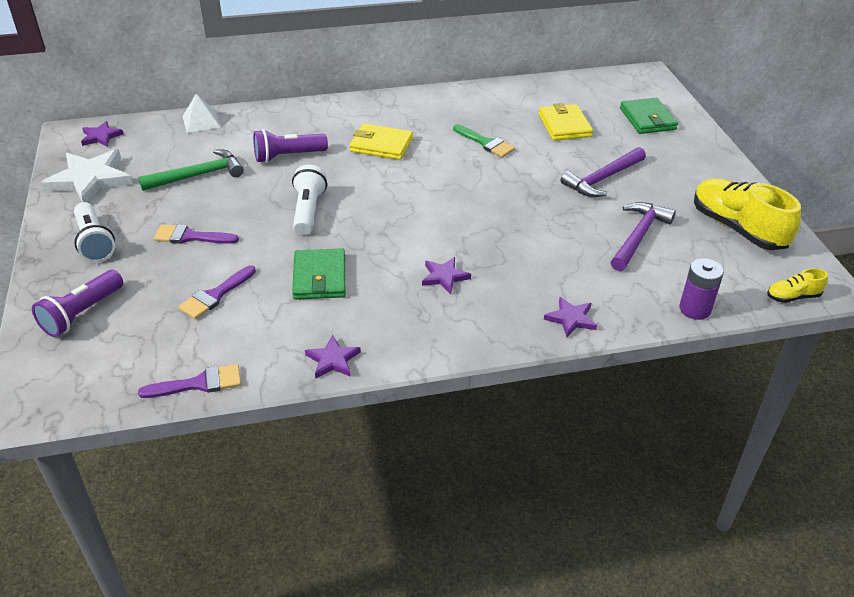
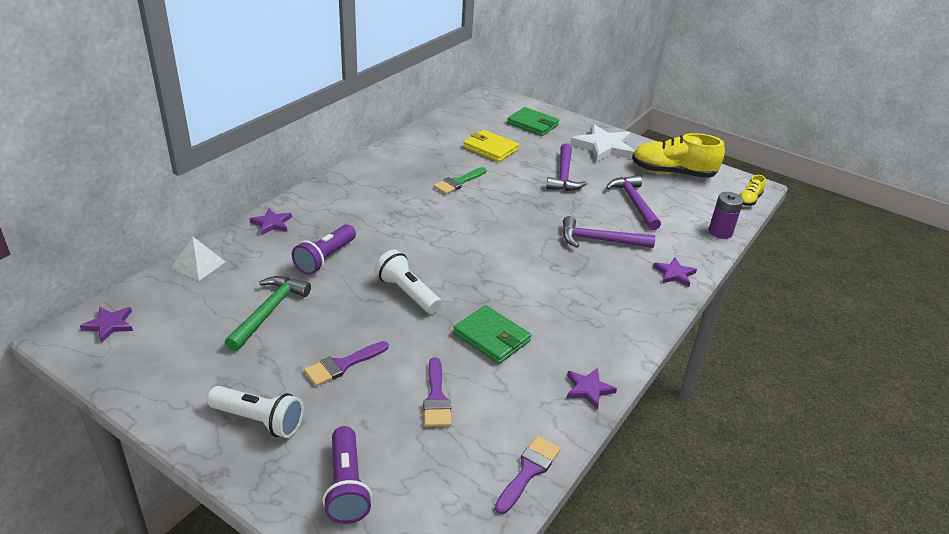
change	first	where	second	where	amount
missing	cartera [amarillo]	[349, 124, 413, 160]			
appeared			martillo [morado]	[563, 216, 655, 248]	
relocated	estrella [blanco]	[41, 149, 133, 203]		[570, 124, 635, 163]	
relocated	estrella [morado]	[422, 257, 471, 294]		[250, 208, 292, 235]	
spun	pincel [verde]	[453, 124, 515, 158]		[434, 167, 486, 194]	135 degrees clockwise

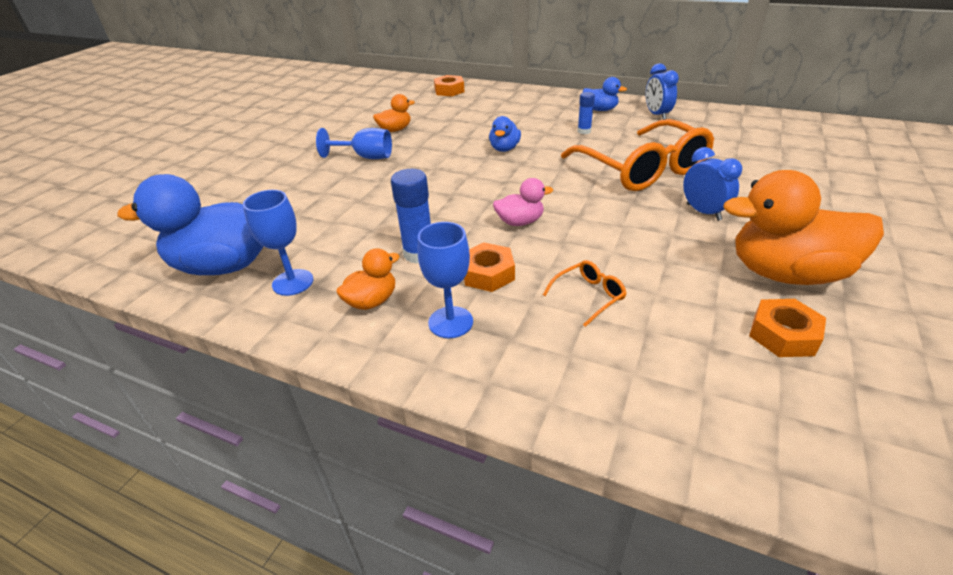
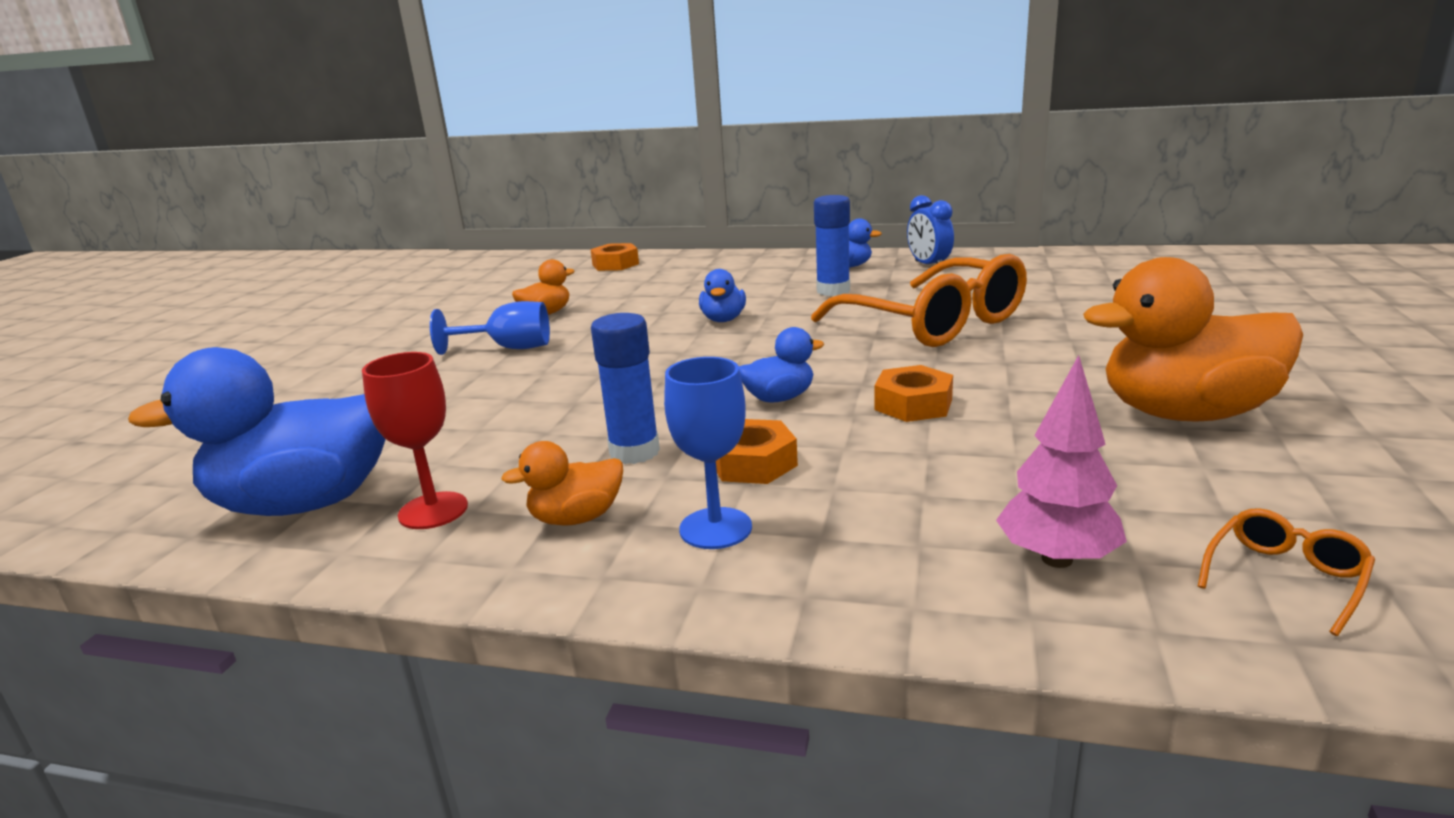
change	first	where	second	where	amount
missing	despertador [azul]	[683, 147, 742, 221]			
appeared			árbol [rosa]	[996, 355, 1127, 568]	
relocated	gafas [naranja]	[543, 260, 627, 327]		[1198, 508, 1375, 636]	
relocated	tuerca [naranja]	[749, 299, 826, 357]		[874, 365, 953, 422]	
colour	copa [azul]	[243, 190, 313, 296]	copa [rojo]	[362, 352, 468, 529]	
colour	pato [rosa]	[493, 178, 553, 226]	pato [azul]	[739, 327, 824, 403]	
spun	pato [naranja]	[336, 248, 400, 310]		[501, 441, 623, 526]	150 degrees counterclockwise
size	barra de pegamento [azul]	[578, 92, 595, 134]		[814, 195, 850, 296]	x1.67

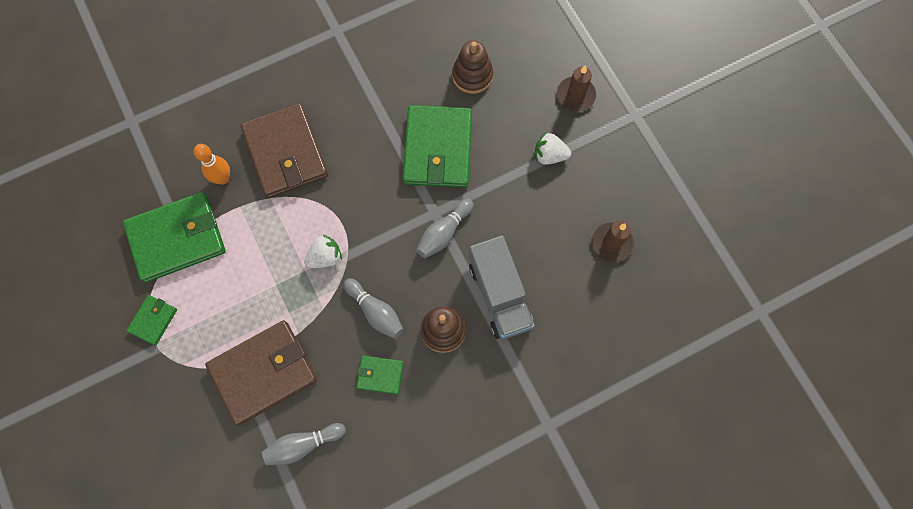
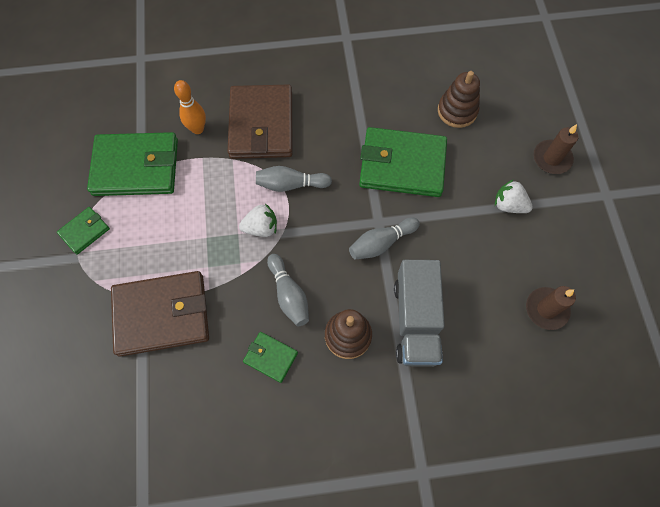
change	first	where	second	where	amount
relocated	bolo [gris]	[262, 423, 346, 465]		[256, 166, 332, 192]	
spun	cartera [verde]	[403, 105, 472, 188]		[359, 127, 447, 197]	75 degrees clockwise

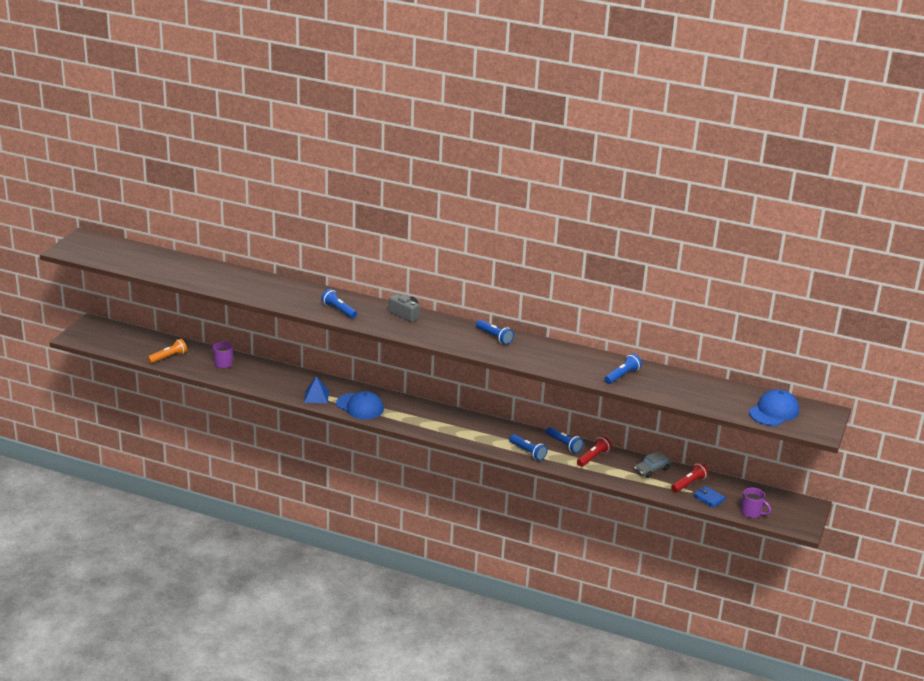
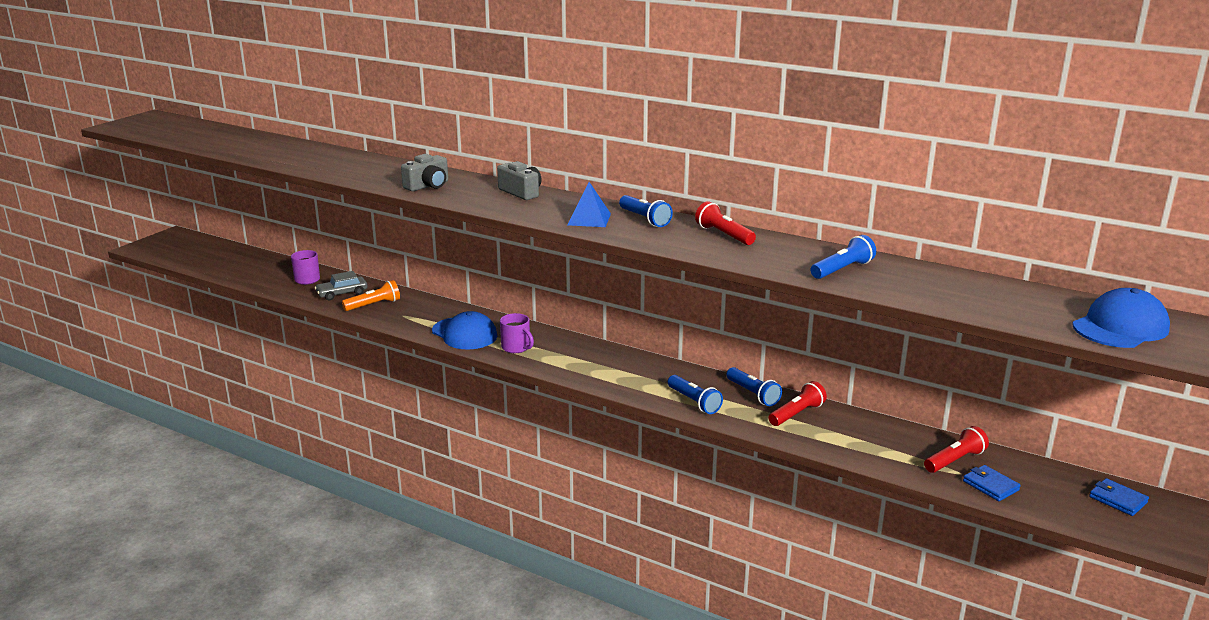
change	first	where	second	where	amount
appeared			lámpara de mano [rojo]	[695, 201, 756, 245]	
appeared			cartera [azul]	[1089, 478, 1149, 516]	
relocated	lámpara de mano [naranja]	[147, 339, 187, 363]		[342, 280, 400, 311]	
relocated	pirámide [azul]	[304, 376, 329, 403]		[568, 182, 611, 227]	
relocated	coche [gris]	[634, 451, 671, 478]		[315, 271, 368, 300]	
relocated	taza [morado]	[741, 488, 771, 518]		[500, 313, 534, 353]	
exchanged	lámpara de mano [azul]	[321, 289, 357, 318]	cámara [gris]	[401, 154, 448, 191]	

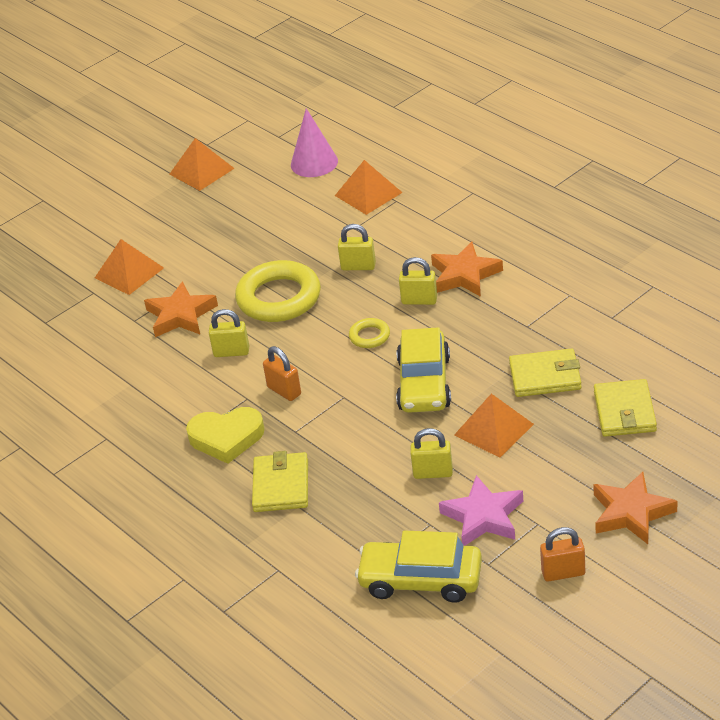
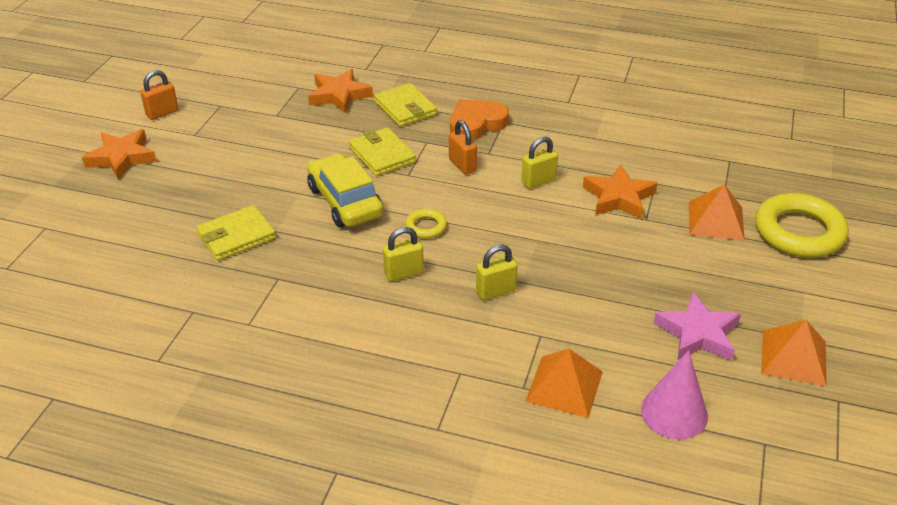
change	first	where	second	where	amount
missing	coche [amarillo]	[355, 530, 482, 603]			
missing	candado [amarillo]	[410, 428, 453, 479]			
missing	pirámide [naranja]	[454, 394, 534, 458]			
relocated	anillo [amarillo]	[235, 260, 321, 322]		[755, 193, 849, 258]	
relocated	estrella [naranja]	[431, 241, 503, 297]		[308, 69, 373, 114]	
relocated	estrella [rosa]	[439, 475, 523, 546]		[653, 292, 741, 361]	
relocated	cartera [amarillo]	[594, 379, 657, 437]		[349, 127, 416, 176]	
colour	corazón [amarillo]	[186, 407, 265, 464]	corazón [naranja]	[450, 99, 509, 141]	
spun	candado [naranja]	[263, 346, 301, 401]		[449, 120, 477, 175]	45 degrees clockwise

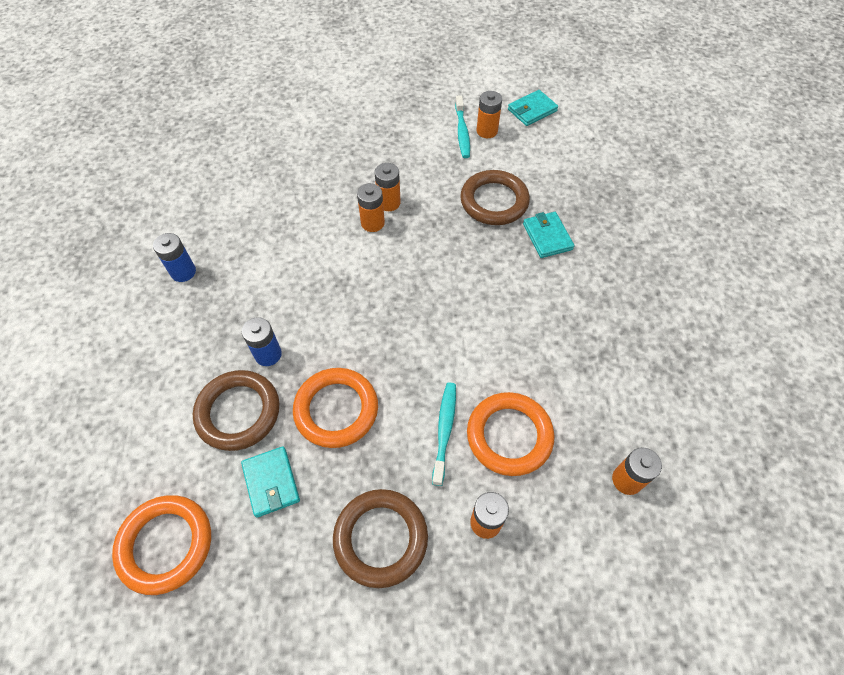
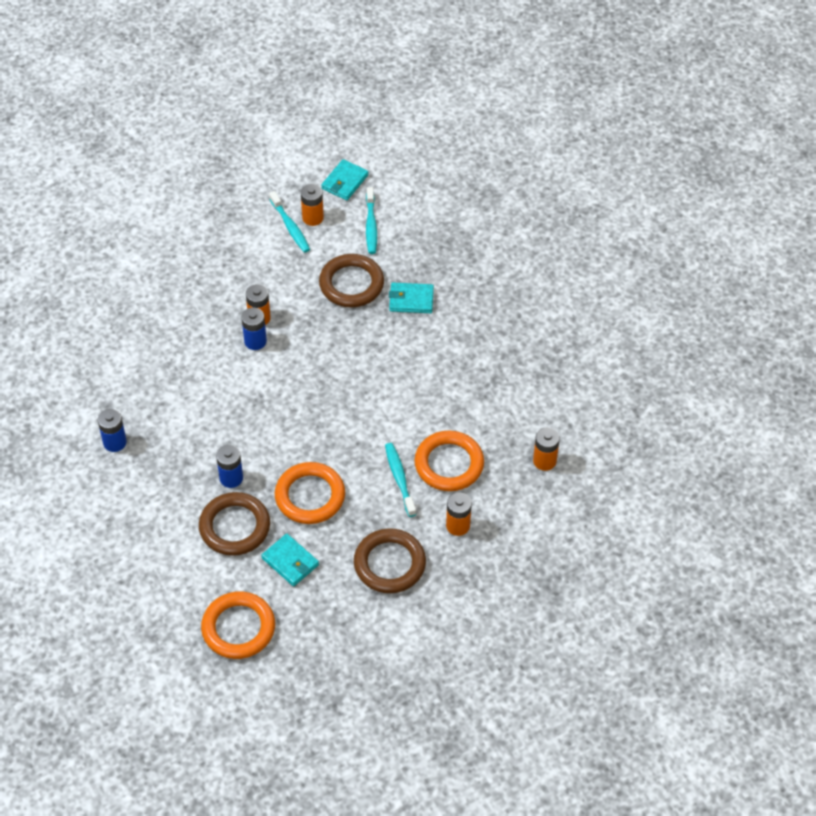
change	first	where	second	where	amount
appeared			cepillo de dientes [turquesa]	[366, 187, 377, 254]	
colour	pila [naranja]	[357, 183, 385, 232]	pila [azul]	[241, 308, 267, 350]	
spun	cartera [turquesa]	[523, 212, 574, 258]		[389, 283, 434, 313]	45 degrees counterclockwise

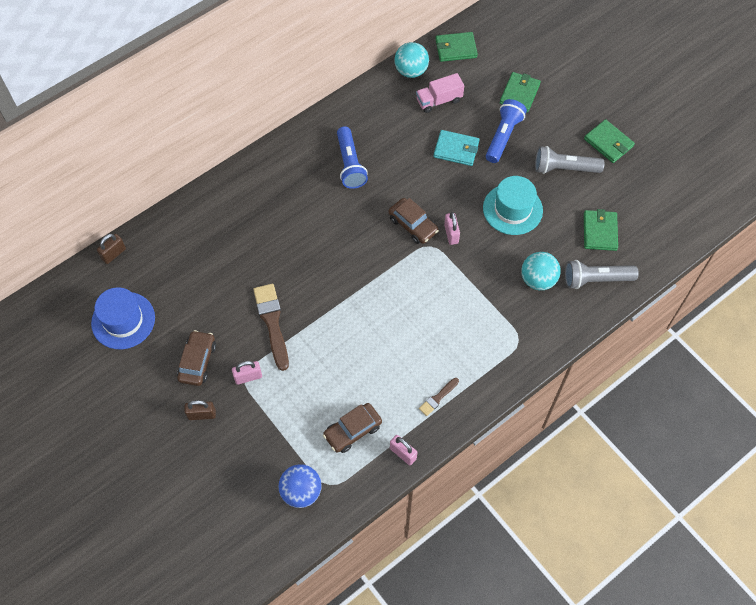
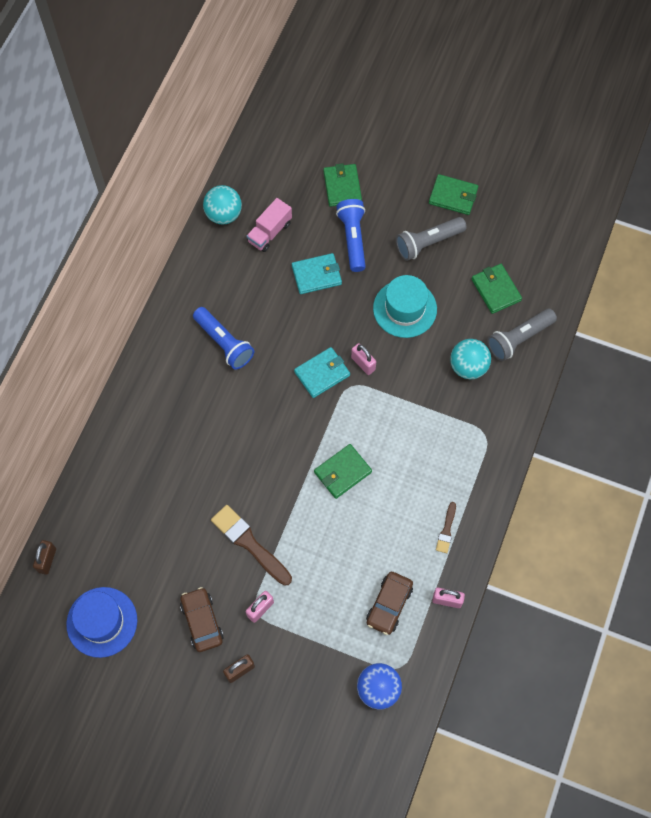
change	first	where	second	where	amount
relocated	cartera [verde]	[435, 32, 478, 62]		[314, 444, 372, 499]	
exchanged	coche [marrón]	[389, 198, 439, 244]	cartera [turquesa]	[294, 347, 350, 398]	

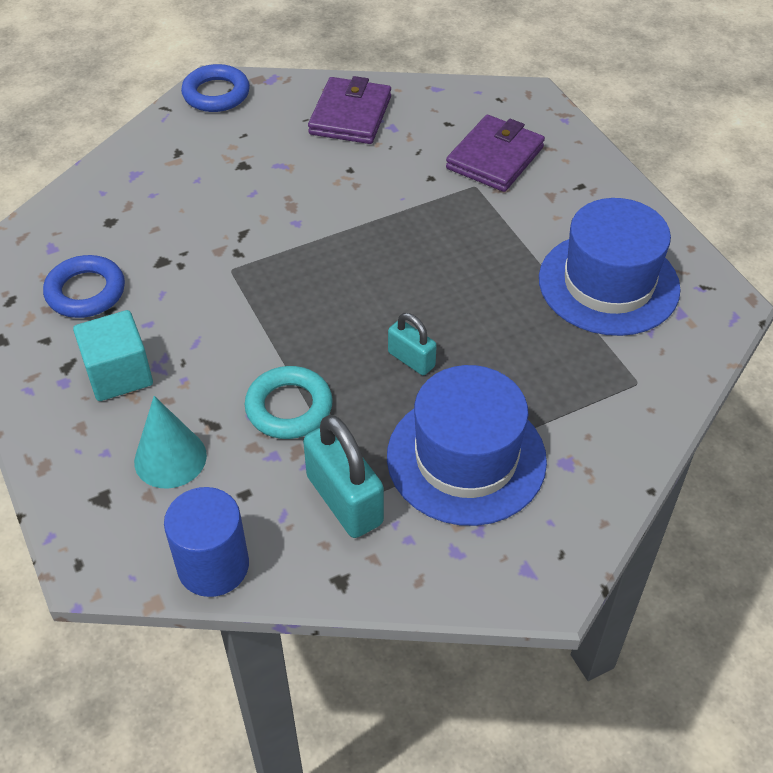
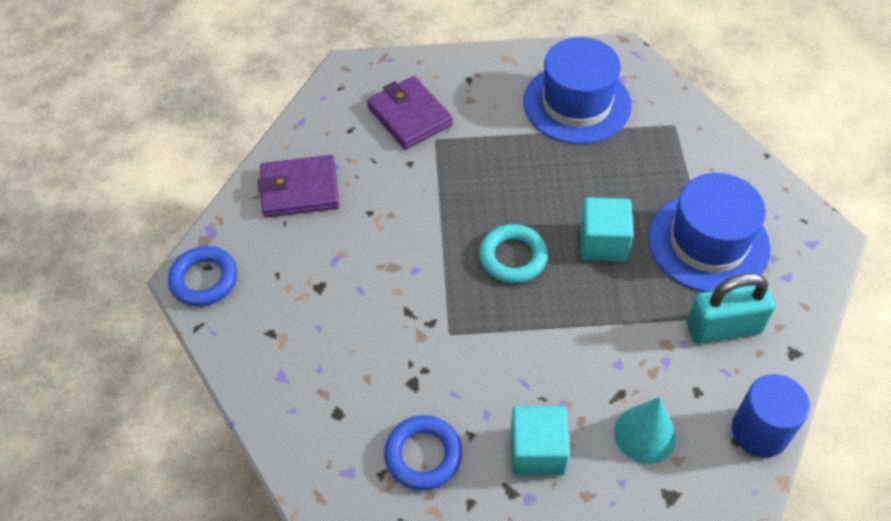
change	first	where	second	where	amount
relocated	anillo [turquesa]	[245, 366, 333, 439]		[479, 224, 548, 283]	
exchanged	candado [turquesa]	[388, 313, 437, 375]	cubo [turquesa]	[580, 197, 634, 261]	
spun	cartera [morado]	[308, 76, 391, 144]		[258, 155, 339, 218]	45 degrees counterclockwise

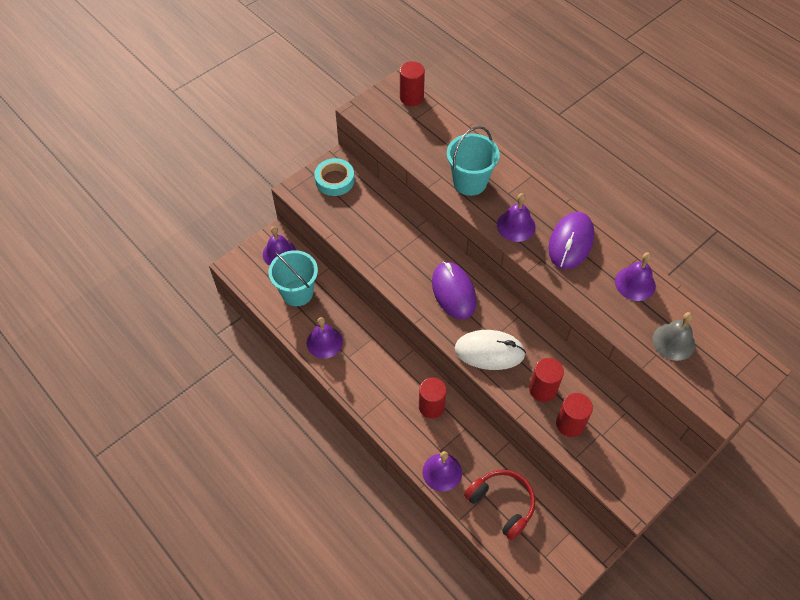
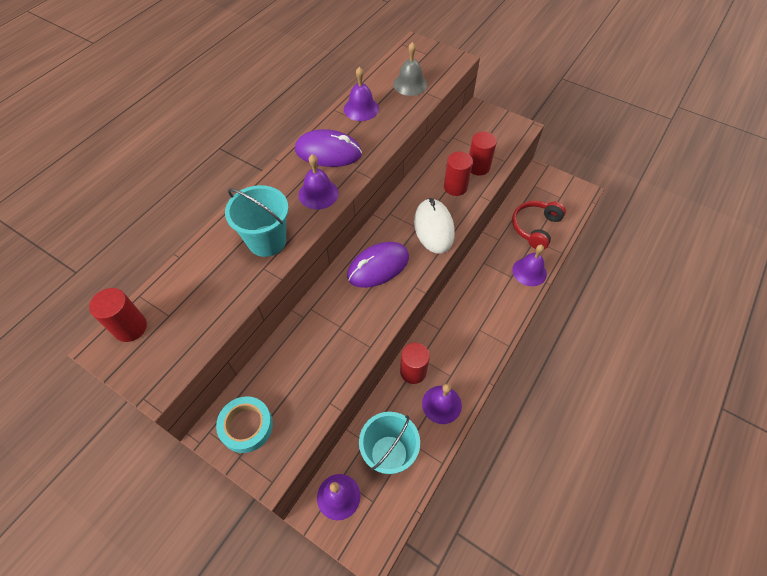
change	first	where	second	where	amount
relocated	cilindro [rojo]	[419, 378, 447, 419]		[400, 343, 430, 384]	

